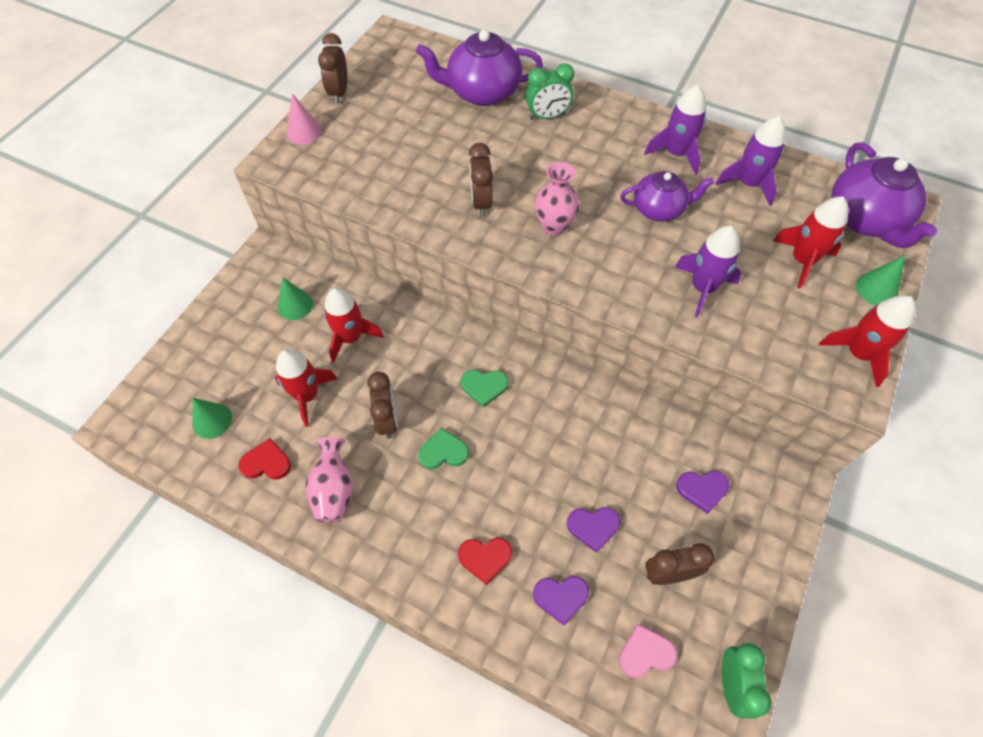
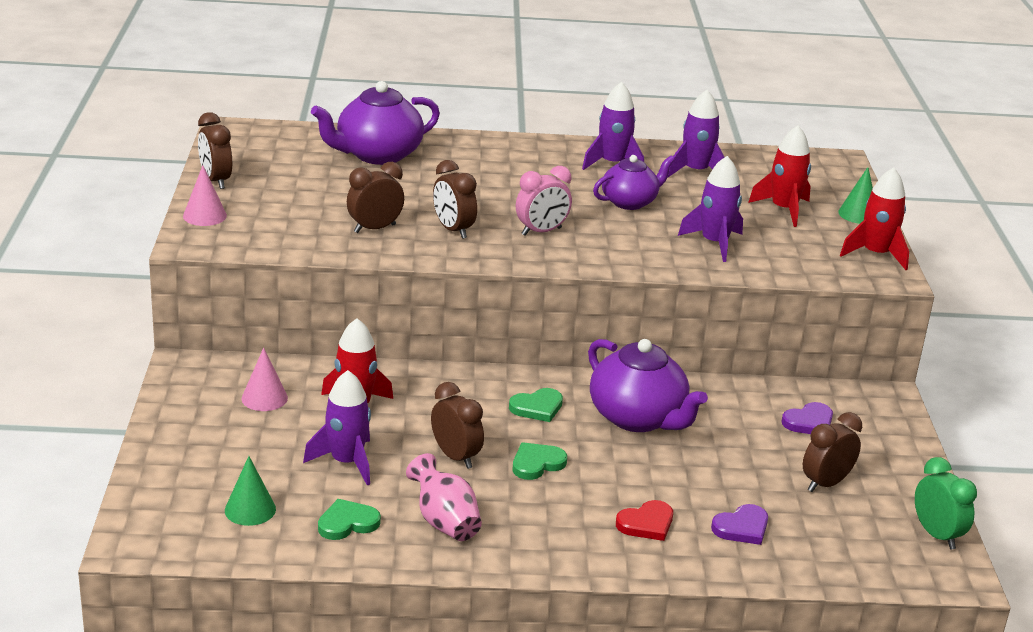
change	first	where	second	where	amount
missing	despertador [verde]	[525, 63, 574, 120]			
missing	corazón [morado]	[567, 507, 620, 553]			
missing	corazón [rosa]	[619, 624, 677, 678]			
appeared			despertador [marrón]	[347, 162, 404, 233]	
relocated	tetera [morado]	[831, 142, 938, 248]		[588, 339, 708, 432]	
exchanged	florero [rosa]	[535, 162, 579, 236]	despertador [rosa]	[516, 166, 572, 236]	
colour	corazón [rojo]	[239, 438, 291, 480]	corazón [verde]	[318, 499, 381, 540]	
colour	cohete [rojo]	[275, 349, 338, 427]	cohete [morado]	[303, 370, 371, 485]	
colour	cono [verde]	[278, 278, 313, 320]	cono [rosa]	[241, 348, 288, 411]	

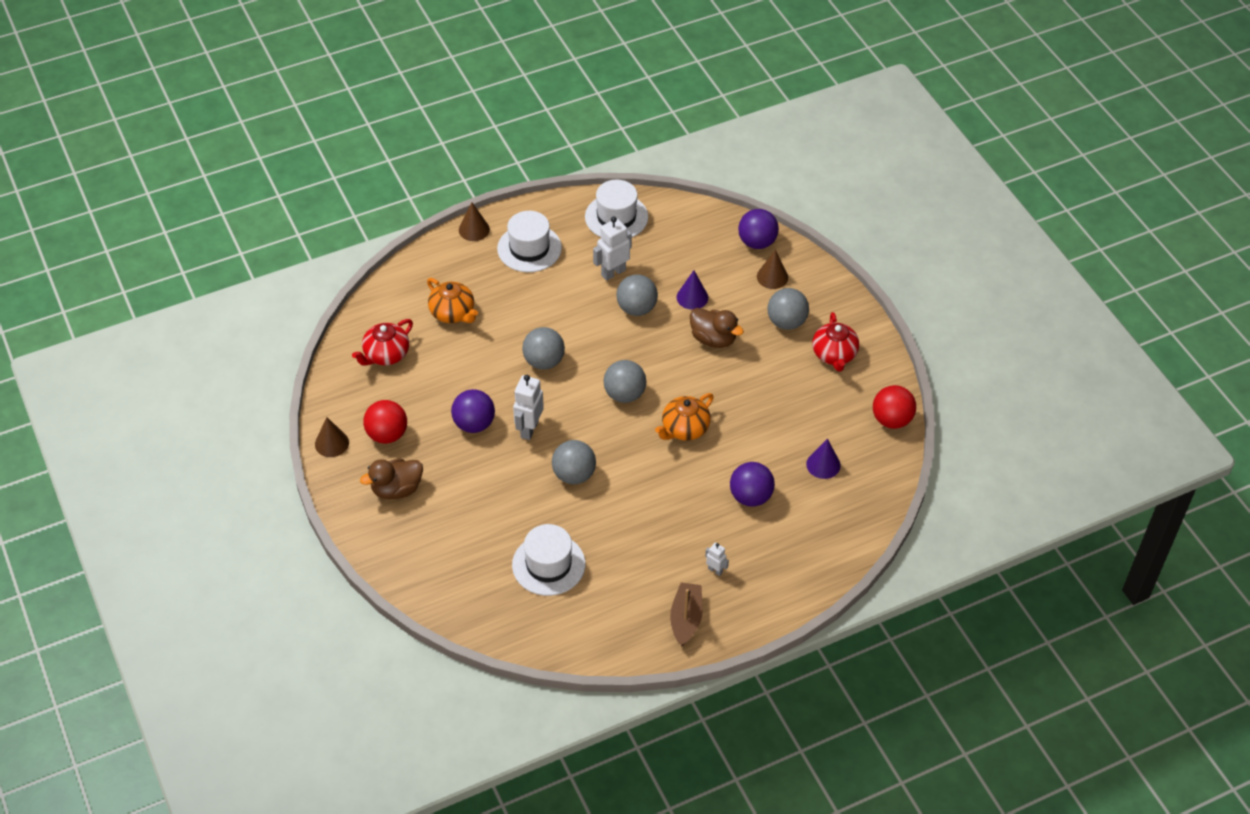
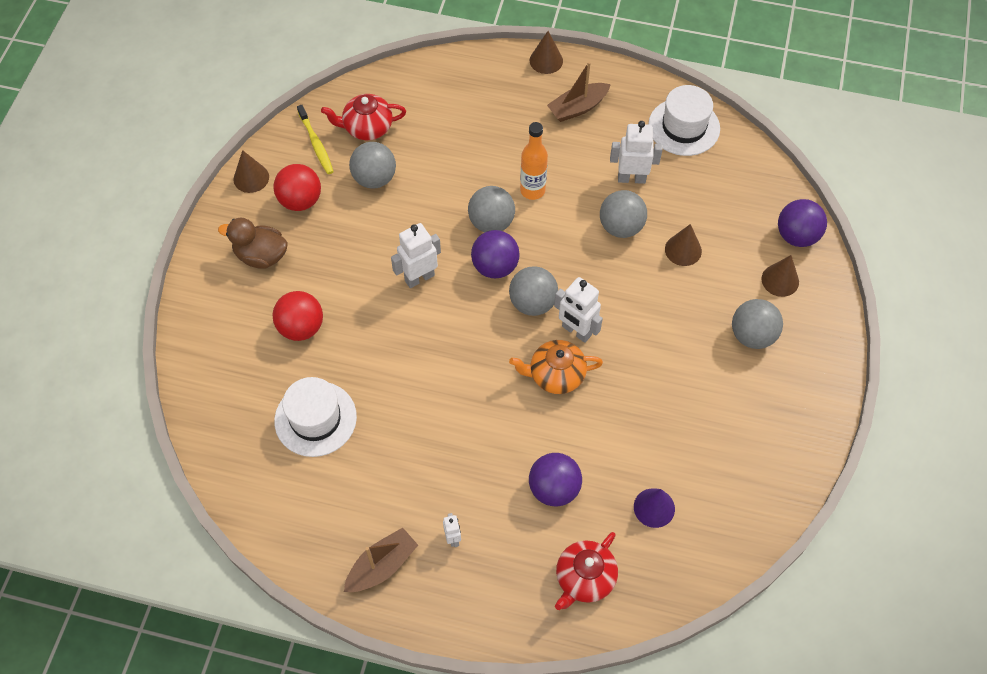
change	first	where	second	where	amount
missing	tetera [naranja]	[427, 278, 478, 323]			
missing	pato [marrón]	[690, 308, 744, 348]			
appeared			cepillo de dientes [amarillo]	[297, 105, 334, 174]	
appeared			botella [naranja]	[520, 122, 548, 200]	
appeared			robot [blanco]	[554, 277, 603, 343]	
relocated	pelota [morado]	[451, 389, 495, 433]		[471, 230, 520, 278]	
relocated	pelota [gris]	[552, 440, 596, 484]		[349, 142, 396, 189]	
relocated	tetera [rojo]	[812, 312, 859, 372]		[555, 532, 618, 610]	
relocated	pelota [rojo]	[873, 385, 916, 429]		[272, 291, 323, 341]	
exchanged	sombrero [blanco]	[497, 211, 562, 272]	barco [marrón]	[547, 61, 611, 122]	
colour	cono [morado]	[677, 270, 708, 310]	cono [marrón]	[665, 224, 702, 266]	

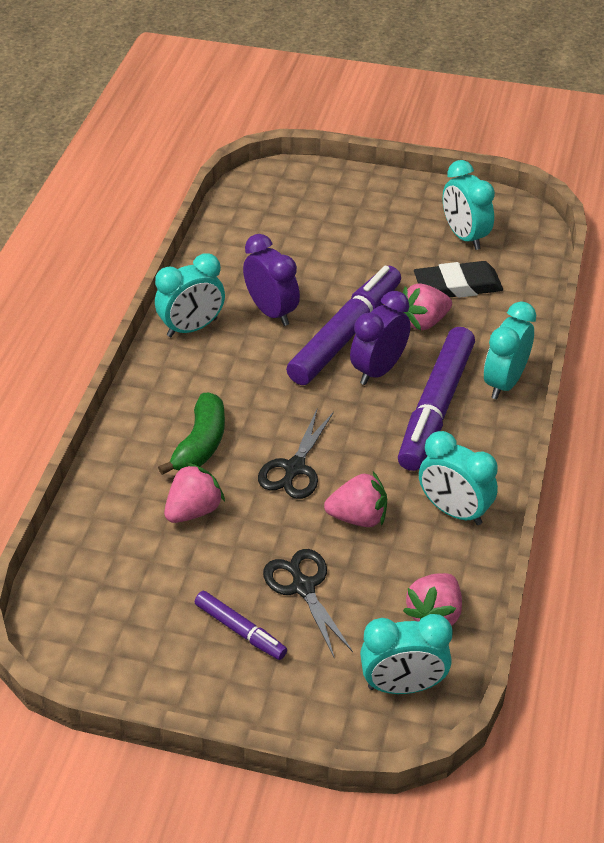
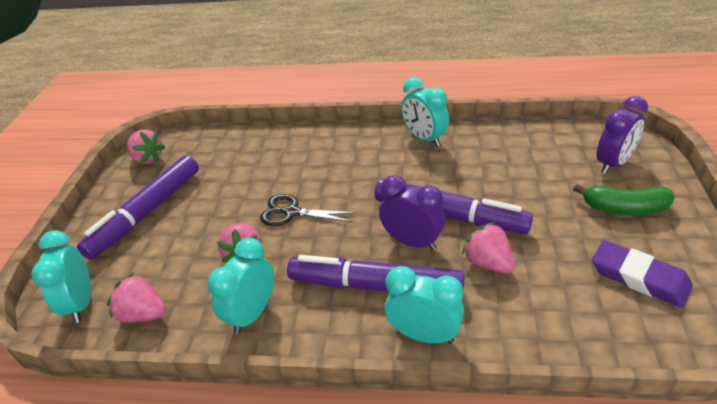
change	first	where	second	where	amount
missing	tijeras [negro]	[263, 549, 353, 659]			
missing	goma de borrar [negro]	[414, 261, 503, 298]			
relocated	plátano [verde]	[158, 393, 225, 475]		[573, 184, 675, 215]	
relocated	fresa [rosa]	[164, 462, 225, 523]		[127, 129, 165, 164]	
relocated	despertador [morado]	[243, 234, 300, 326]		[596, 96, 648, 174]	
exchanged	despertador [turquesa]	[443, 160, 495, 250]	goma de borrar [morado]	[592, 240, 693, 308]	
size	rotulador [morado]	[194, 591, 287, 660]		[77, 155, 199, 260]	x1.97

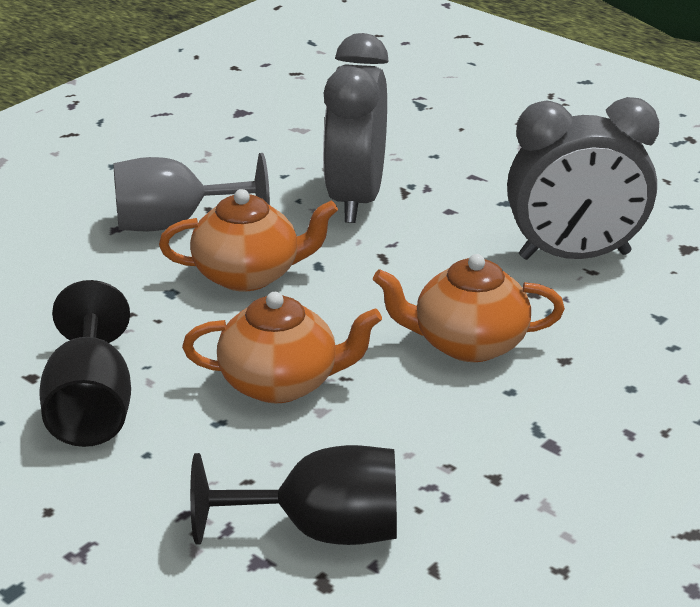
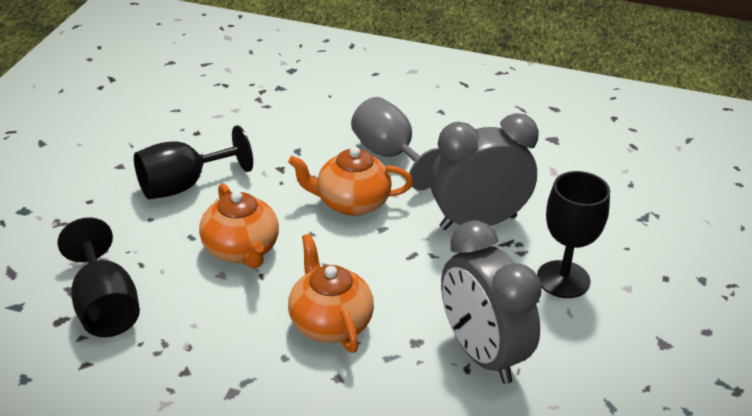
change	first	where	second	where	amount
appeared			copa [negro]	[537, 171, 610, 298]	
spun	tetera [naranja]	[159, 189, 338, 291]		[288, 147, 413, 216]	120 degrees clockwise

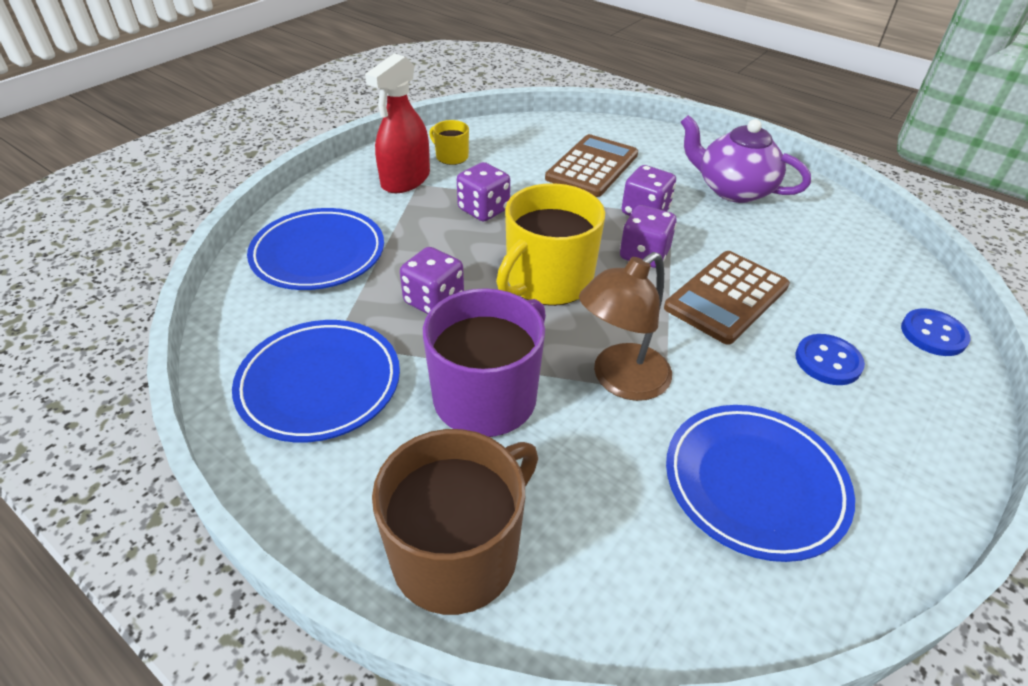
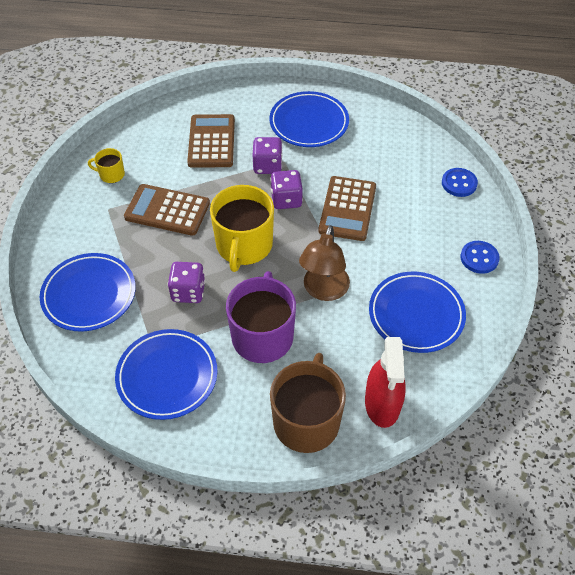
change	first	where	second	where	amount
relocated	pulverizador [rojo]	[365, 54, 430, 193]		[365, 337, 406, 428]	
relocated	botón [azul]	[795, 334, 865, 385]		[460, 241, 500, 274]	
exchanged	dado [morado]	[457, 162, 510, 222]	calculadora [marrón]	[124, 184, 210, 236]	
exchanged	tetera [morado]	[681, 115, 811, 203]	plato [azul]	[269, 91, 349, 147]	

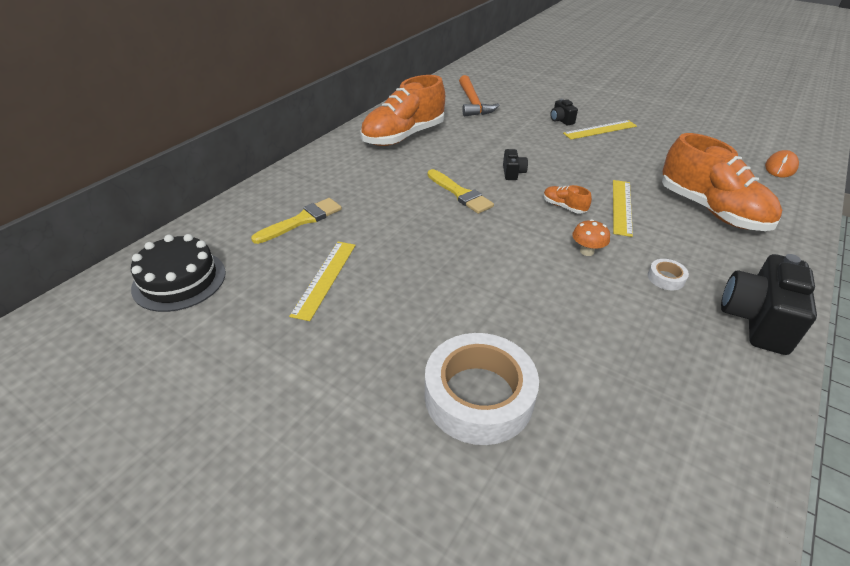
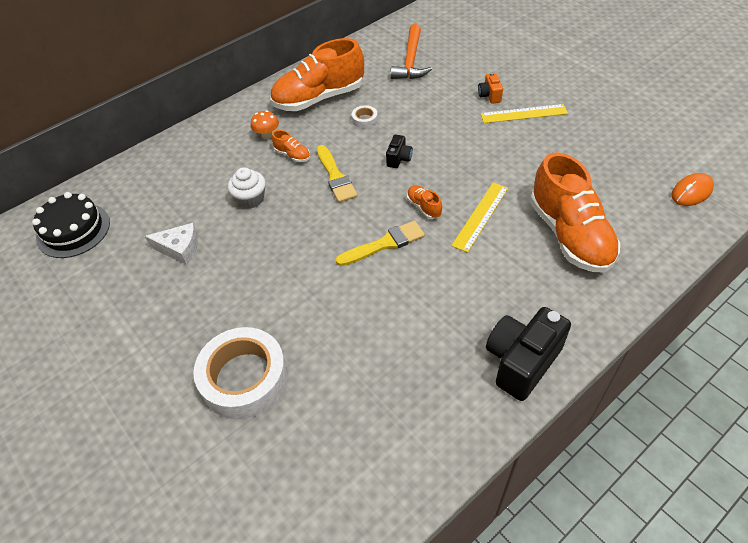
change	first	where	second	where	amount
appeared			magdalena [blanco]	[228, 167, 266, 209]	
appeared			zapato [naranja]	[272, 130, 310, 162]	
relocated	pincel [amarillo]	[251, 198, 342, 244]		[336, 220, 425, 266]	
relocated	seta [naranja]	[572, 219, 610, 256]		[251, 110, 279, 139]	
relocated	cinta adhesiva [blanco]	[648, 259, 689, 290]		[352, 105, 378, 128]	
exchanged	regla [amarillo]	[289, 242, 356, 321]	queso [blanco]	[145, 223, 198, 265]	
colour	cámara [negro]	[550, 99, 578, 126]	cámara [naranja]	[478, 72, 503, 104]	

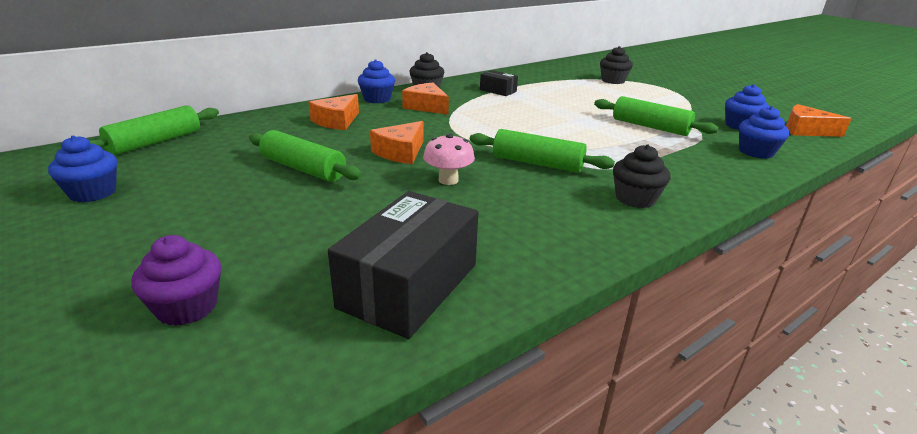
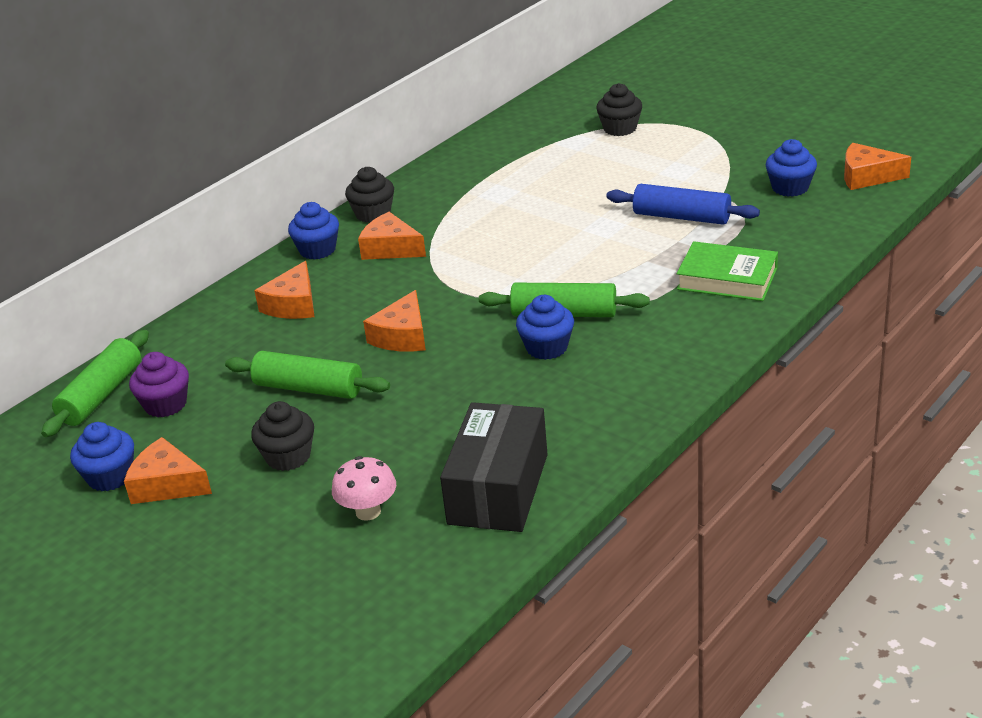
change	first	where	second	where	amount
missing	caja [negro]	[480, 70, 518, 96]			
appeared			queso [naranja]	[124, 437, 212, 504]	
appeared			libro [verde]	[677, 241, 778, 301]	
relocated	magdalena [morado]	[131, 235, 221, 326]		[129, 352, 189, 417]	
relocated	seta [rosa]	[423, 133, 475, 185]		[332, 456, 396, 521]	
relocated	magdalena [negro]	[613, 144, 670, 208]		[251, 401, 314, 471]	
relocated	magdalena [azul]	[739, 106, 789, 159]		[516, 295, 574, 360]	
colour	rodillo [verde]	[594, 96, 719, 136]	rodillo [azul]	[606, 184, 760, 225]	

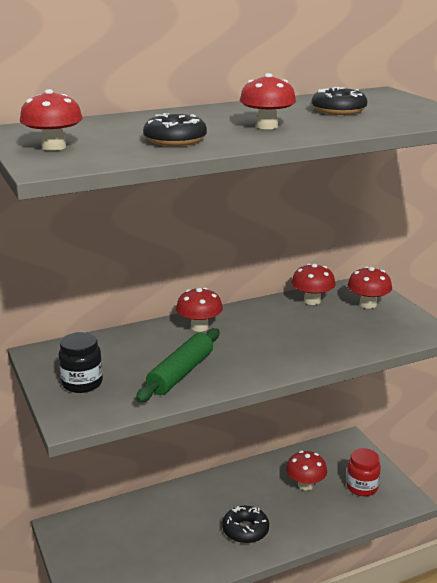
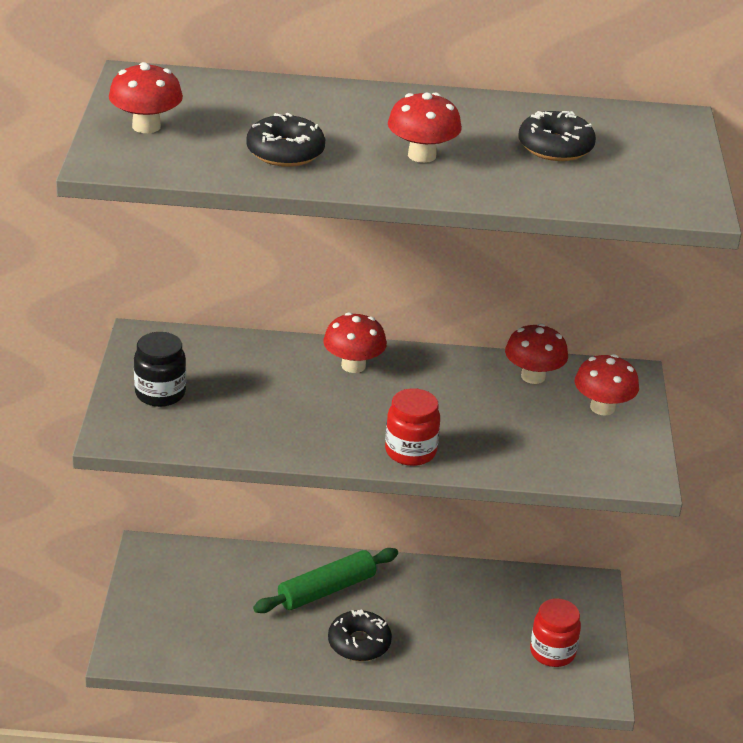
change	first	where	second	where	amount
missing	seta [rojo]	[286, 451, 327, 490]			
appeared			tarro [rojo]	[385, 388, 440, 466]	
relocated	rodillo [verde]	[136, 328, 220, 402]		[253, 548, 398, 613]	

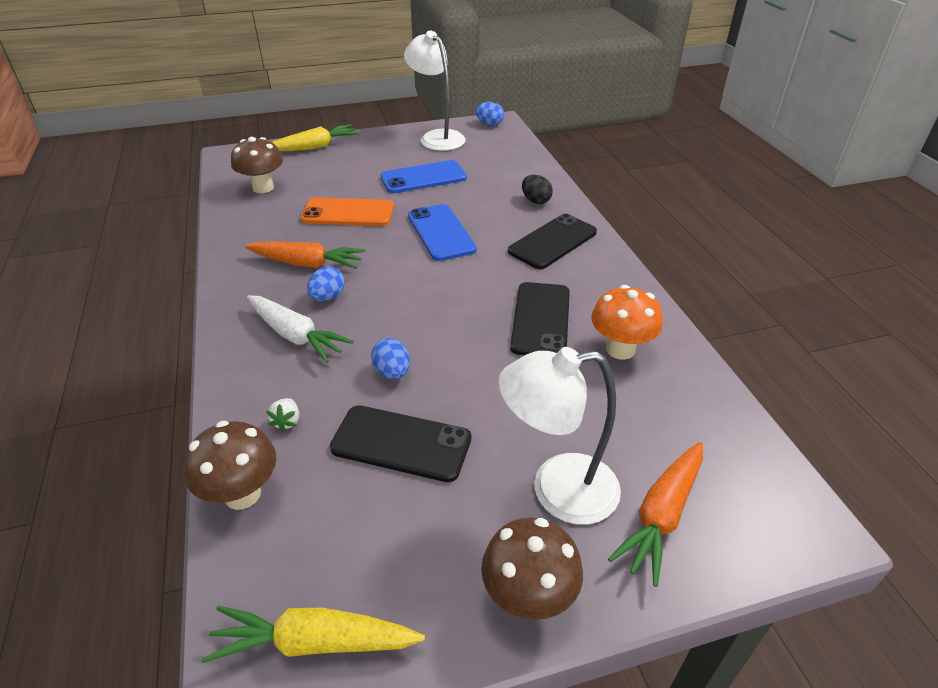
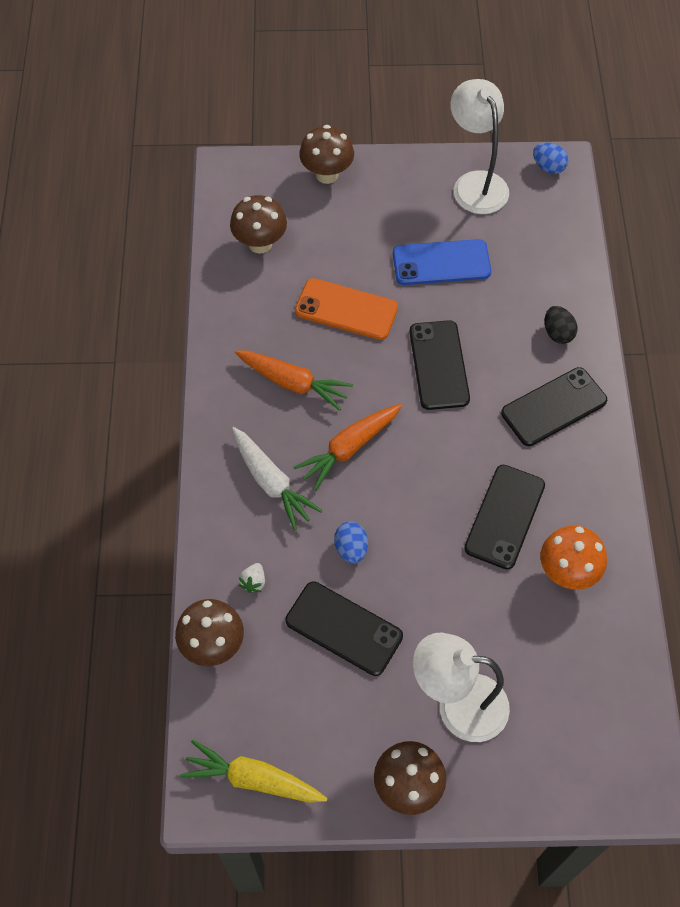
change	first	where	second	where	amount
missing	huevo [azul]	[307, 266, 345, 301]			
relocated	zanahoria [naranja]	[608, 442, 703, 587]		[293, 404, 402, 490]	
exchanged	zanahoria [amarillo]	[272, 124, 359, 151]	seta [marrón]	[299, 125, 354, 184]	
colour	móvil [azul]	[408, 204, 477, 261]	móvil [negro]	[409, 320, 470, 410]	

